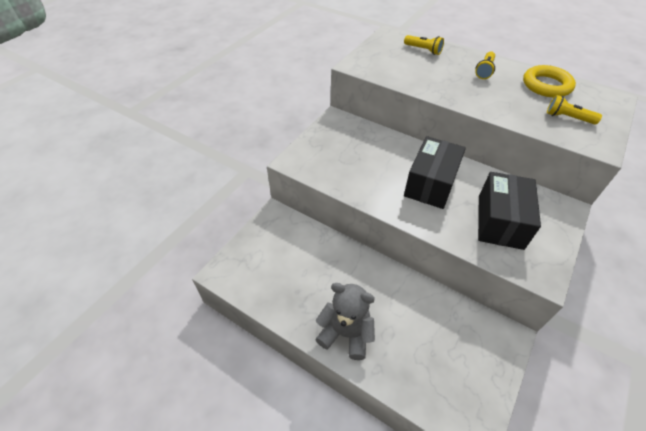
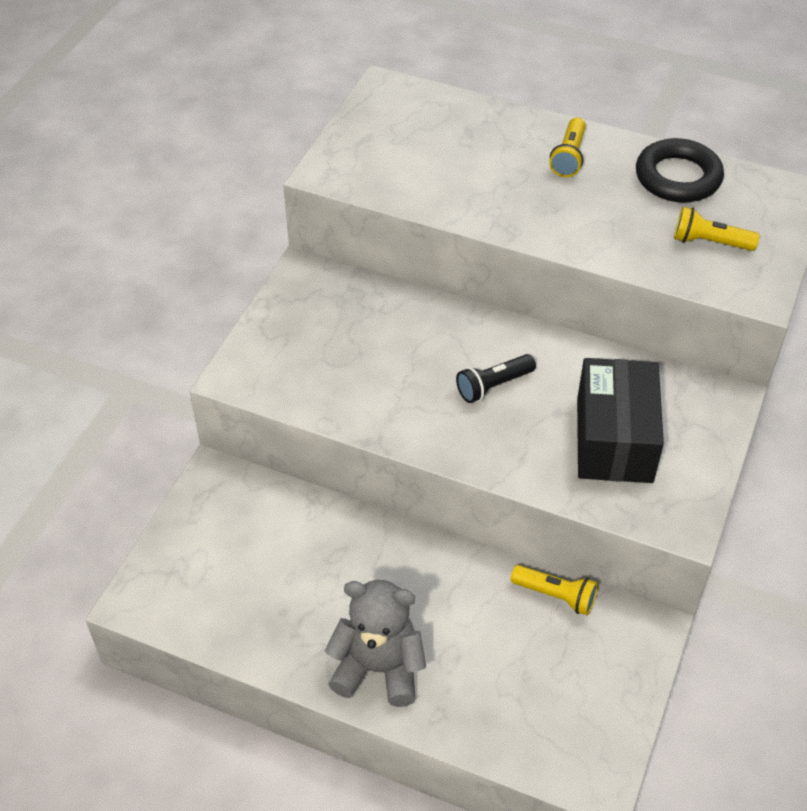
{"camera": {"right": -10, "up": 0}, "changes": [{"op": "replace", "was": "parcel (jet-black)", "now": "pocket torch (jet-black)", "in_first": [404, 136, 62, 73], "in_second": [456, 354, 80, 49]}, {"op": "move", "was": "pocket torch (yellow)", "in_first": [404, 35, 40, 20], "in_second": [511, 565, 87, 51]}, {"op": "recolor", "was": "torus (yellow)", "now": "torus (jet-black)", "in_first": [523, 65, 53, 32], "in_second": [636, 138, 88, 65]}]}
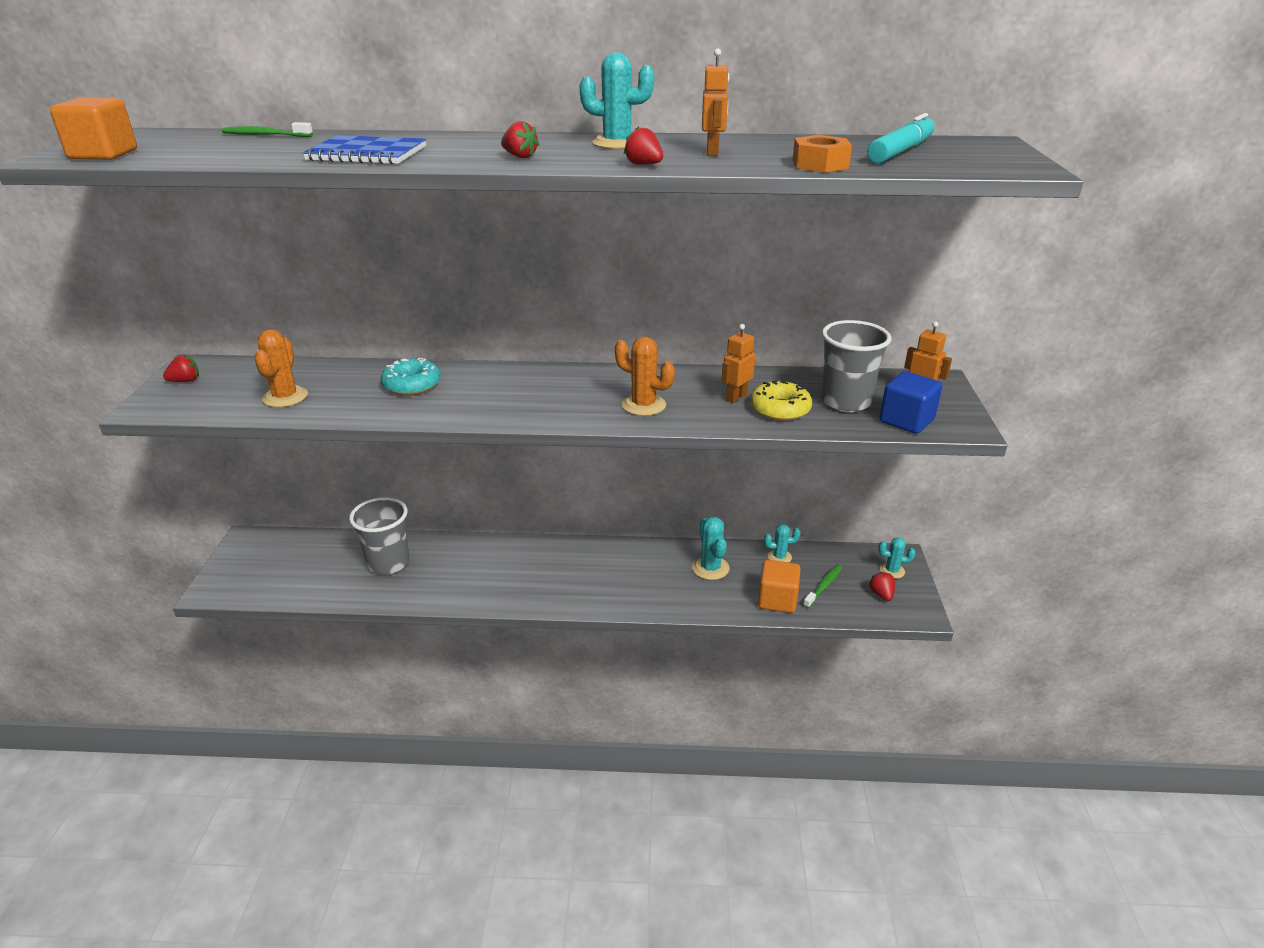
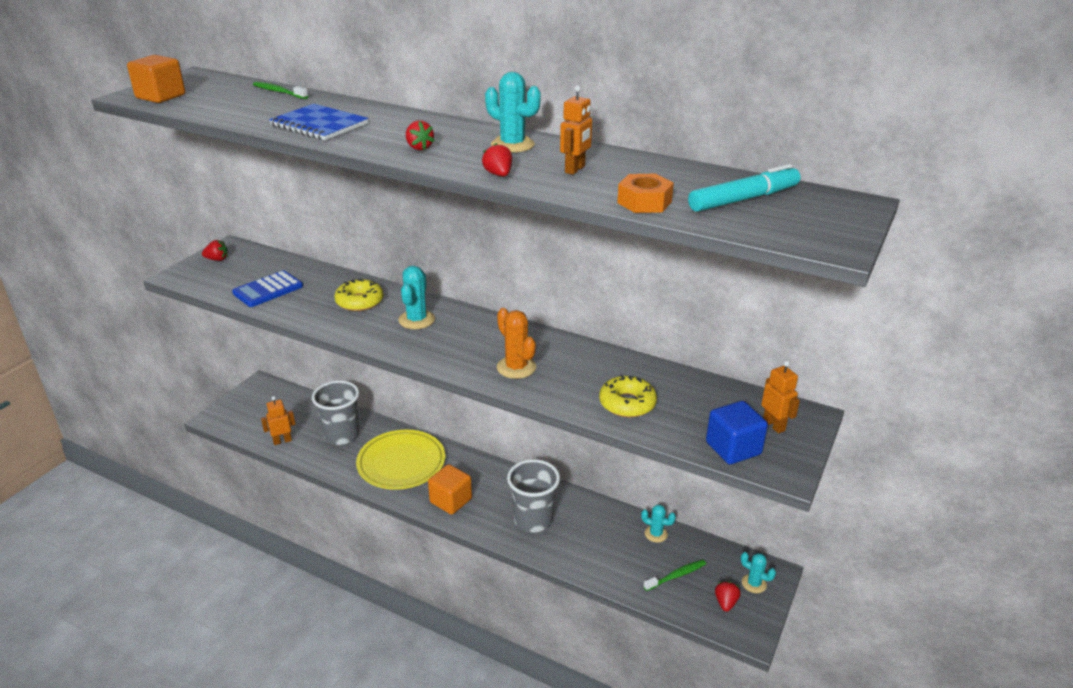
{"camera": {"right": 25, "up": 0}, "changes": [{"op": "replace", "was": "saguaro cactus (orange-coloured)", "now": "pocket calculator (blue)", "in_first": [254, 329, 54, 79], "in_second": [232, 270, 71, 37]}, {"op": "move", "was": "robot figure (orange-coloured)", "in_first": [722, 324, 33, 79], "in_second": [261, 396, 34, 49]}, {"op": "recolor", "was": "glazed donut (teal)", "now": "glazed donut (yellow)", "in_first": [381, 358, 60, 38], "in_second": [334, 279, 50, 32]}, {"op": "insert", "now": "dinner plate (yellow)", "in_second": [356, 430, 90, 60]}, {"op": "move", "was": "saguaro cactus (teal)", "in_first": [692, 517, 38, 63], "in_second": [398, 266, 37, 63]}, {"op": "move", "was": "block (orange-coloured)", "in_first": [758, 560, 43, 53], "in_second": [428, 464, 44, 51]}, {"op": "move", "was": "beaker (grey)", "in_first": [821, 320, 70, 92], "in_second": [507, 459, 53, 73]}]}
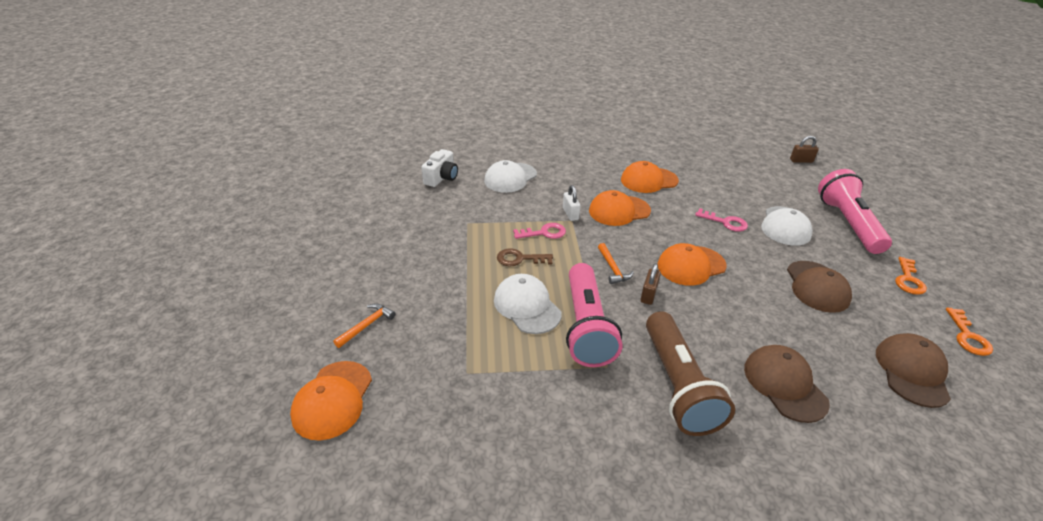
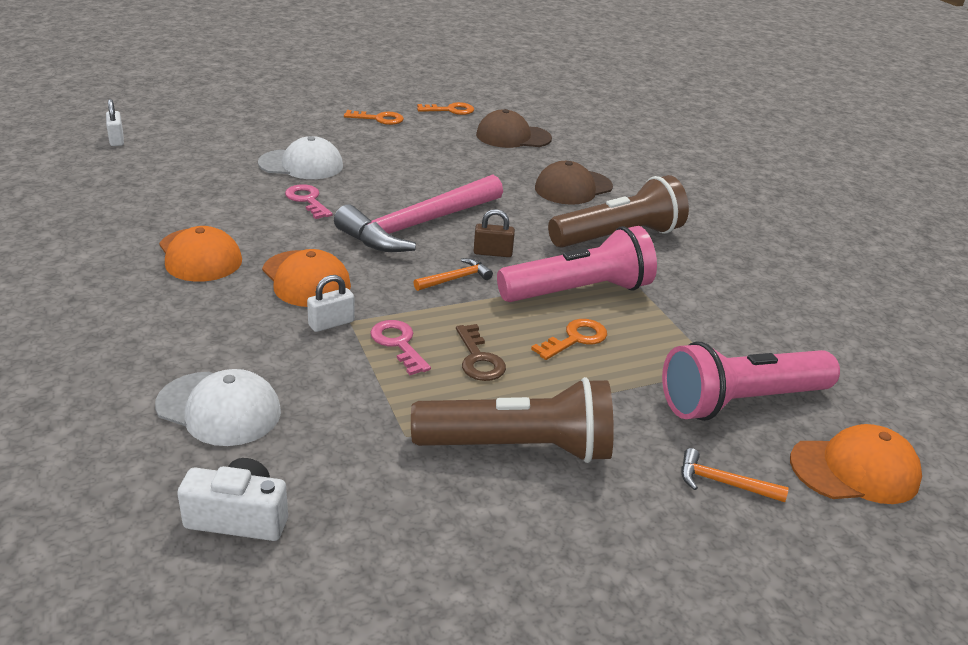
{"camera": {"right": -110, "up": -5}, "changes": [{"op": "recolor", "was": "lock (dark brown)", "now": "lock (snow-white)", "in_first": [790, 136, 29, 27], "in_second": [106, 99, 18, 47]}, {"op": "rotate", "was": "door key (pink)", "in_first": [695, 208, 53, 24], "in_second": [285, 184, 48, 35], "clockwise": -45}, {"op": "replace", "was": "peaked cap (orange-coloured)", "now": "hammer (pink)", "in_first": [658, 243, 69, 43], "in_second": [334, 174, 169, 78]}, {"op": "insert", "now": "pocket torch (dark brown)", "in_second": [411, 377, 203, 86]}, {"op": "replace", "was": "peaked cap (snow-white)", "now": "door key (orange-coloured)", "in_first": [494, 274, 68, 60], "in_second": [531, 319, 76, 41]}, {"op": "move", "was": "pocket torch (pink)", "in_first": [818, 169, 74, 85], "in_second": [662, 341, 178, 80]}, {"op": "delete", "was": "peaked cap (dark brown)", "in_first": [787, 261, 65, 52]}]}
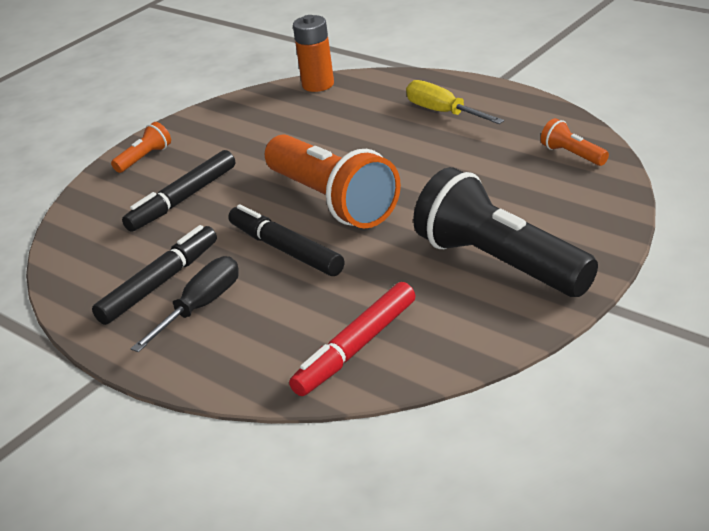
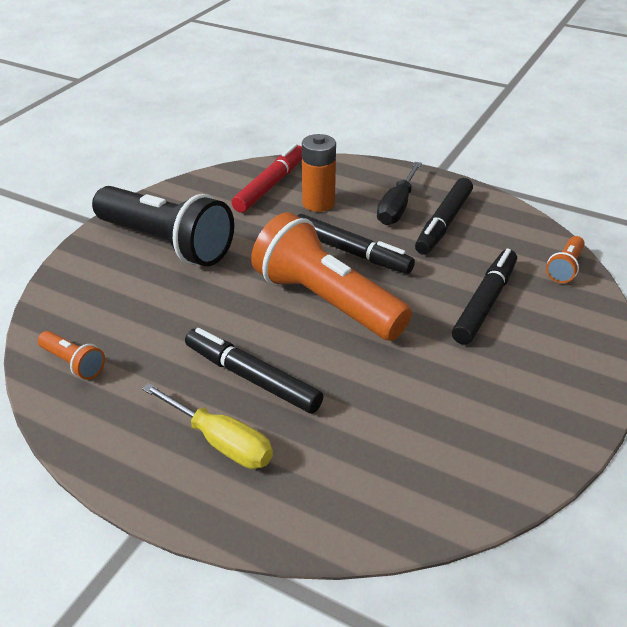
{"camera": {"right": 165, "up": 5}, "changes": [{"op": "insert", "now": "marker pen (jet-black)", "in_second": [185, 328, 138, 86]}, {"op": "move", "was": "power cell (orange-coloured)", "in_first": [293, 15, 41, 77], "in_second": [302, 134, 34, 78]}, {"op": "move", "was": "pocket torch (orange-coloured)", "in_first": [111, 122, 60, 51], "in_second": [546, 236, 39, 47]}]}
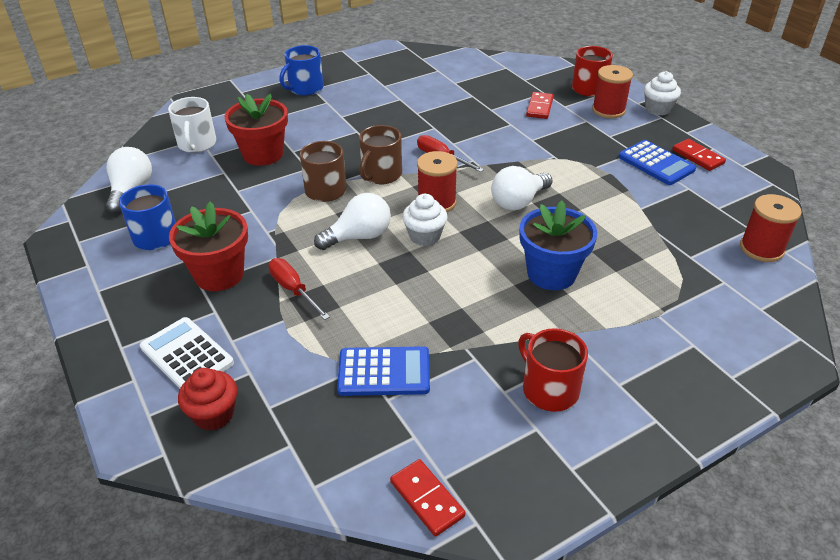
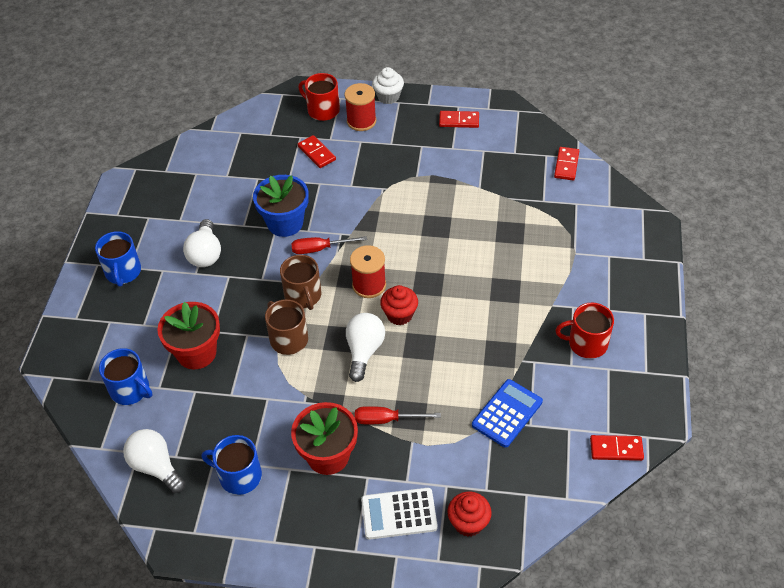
{"camera": {"right": -50, "up": 10}, "changes": [{"op": "recolor", "was": "coffee mug (snow-white)", "now": "coffee mug (blue)", "in_first": [168, 97, 48, 56], "in_second": [99, 348, 54, 57]}, {"op": "move", "was": "lightbulb (snow-white)", "in_first": [491, 166, 62, 44], "in_second": [183, 219, 38, 48]}, {"op": "move", "was": "flower pot (blue)", "in_first": [519, 201, 78, 89], "in_second": [253, 175, 56, 62]}, {"op": "recolor", "was": "muffin (snow-white)", "now": "muffin (scarlet)", "in_first": [402, 194, 46, 52], "in_second": [380, 285, 38, 40]}, {"op": "replace", "was": "bobbin (scarlet)", "now": "domino piece (scarlet)", "in_first": [740, 194, 62, 68], "in_second": [554, 147, 25, 33]}, {"op": "delete", "was": "pocket calculator (blue)", "in_first": [618, 140, 78, 45]}]}
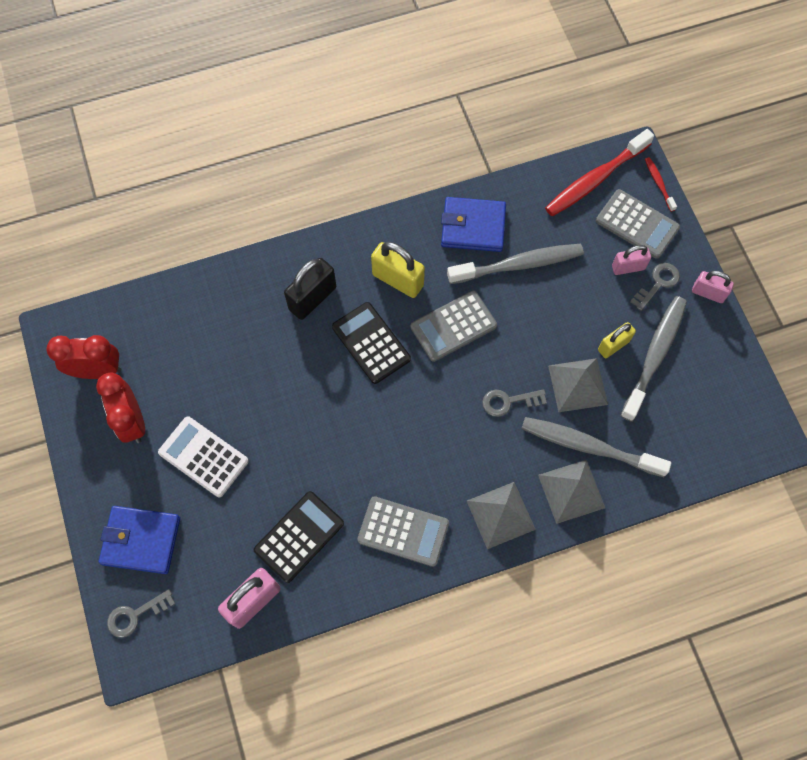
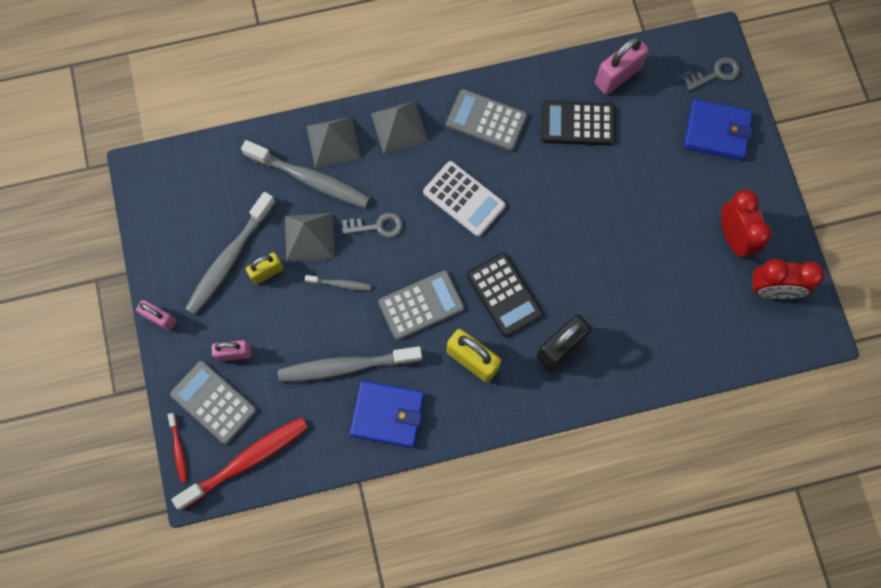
{"camera": {"right": -175, "up": 5}, "changes": [{"op": "insert", "now": "toothbrush (grey)", "in_second": [305, 275, 67, 16]}, {"op": "move", "was": "pocket calculator (snow-white)", "in_first": [158, 416, 91, 81], "in_second": [423, 161, 83, 76]}, {"op": "rotate", "was": "pocket calculator (jet-black)", "in_first": [254, 491, 90, 92], "in_second": [542, 101, 73, 45], "clockwise": 45}, {"op": "delete", "was": "door key (grey)", "in_first": [630, 263, 50, 48]}]}
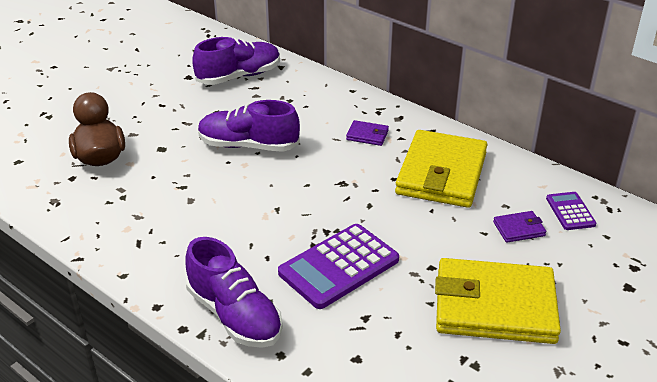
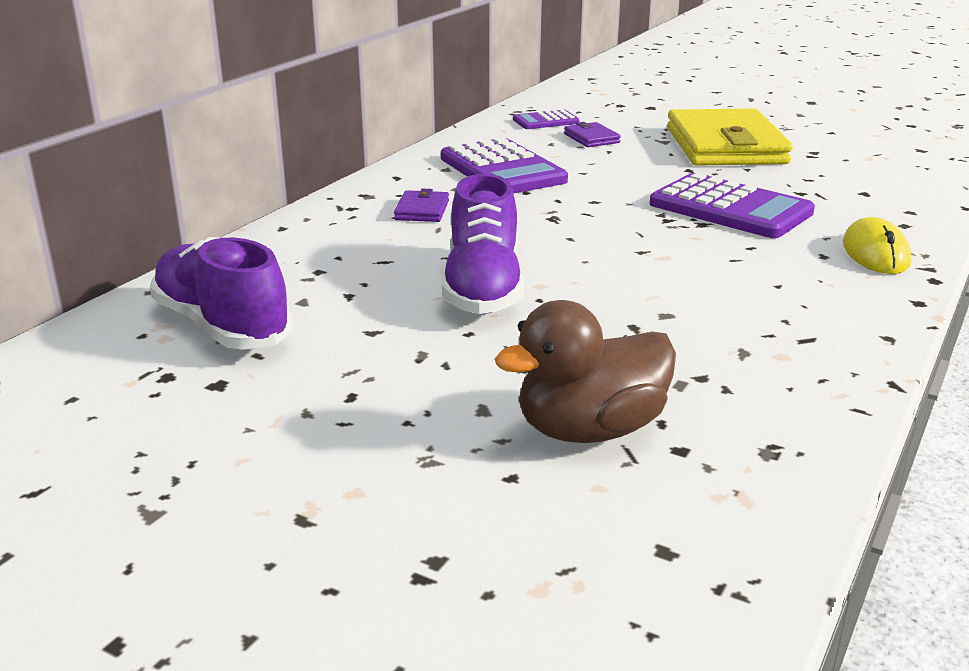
{"camera": {"right": -100, "up": -10}, "changes": [{"op": "replace", "was": "billfold (yellow)", "now": "pocket calculator (violet)", "in_first": [395, 130, 92, 78], "in_second": [441, 137, 127, 57]}, {"op": "replace", "was": "shoe (violet)", "now": "computer mouse (yellow)", "in_first": [185, 237, 98, 111], "in_second": [843, 217, 69, 57]}]}
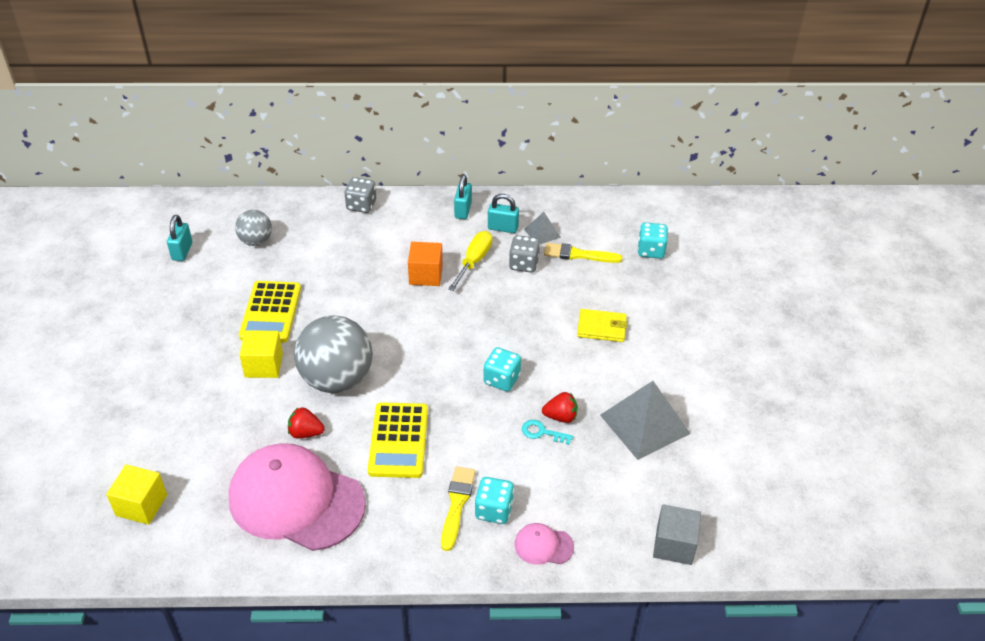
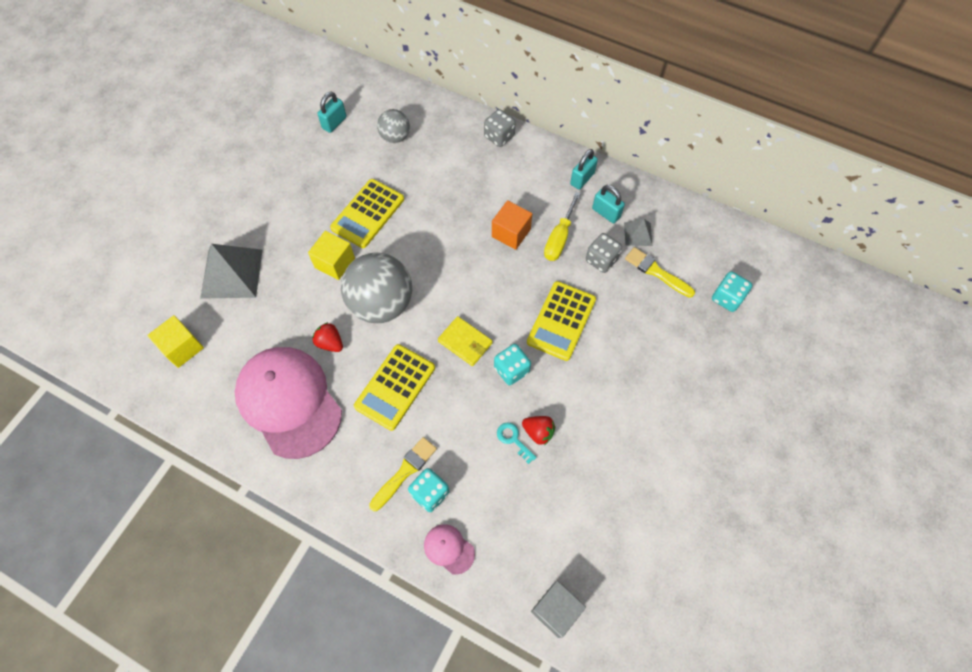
{"camera": {"right": 30, "up": 20}, "changes": [{"op": "move", "was": "solid pyramid (grey)", "in_first": [600, 381, 91, 79], "in_second": [200, 244, 62, 55]}, {"op": "move", "was": "billfold (yellow)", "in_first": [577, 309, 50, 33], "in_second": [438, 316, 54, 50]}, {"op": "insert", "now": "pocket calculator (yellow)", "in_second": [527, 281, 69, 80]}, {"op": "rotate", "was": "flat screwdriver (yellow)", "in_first": [448, 231, 44, 60], "in_second": [544, 192, 37, 69], "clockwise": 150}]}
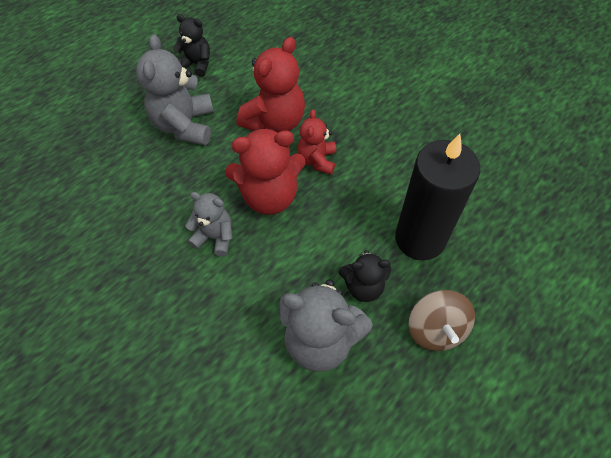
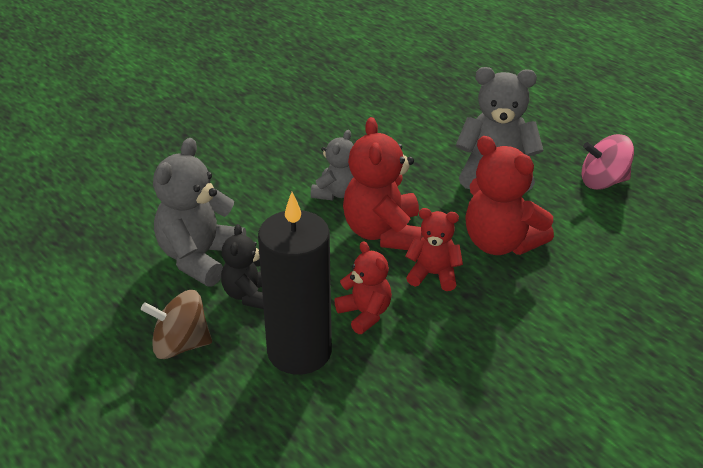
{"camera": {"right": 95, "up": -20}, "changes": [{"op": "insert", "now": "teddy bear (scarlet)", "in_second": [334, 241, 58, 93]}, {"op": "replace", "was": "teddy bear (jet-black)", "now": "whirligig (pink)", "in_first": [173, 14, 37, 63], "in_second": [582, 134, 52, 56]}]}
